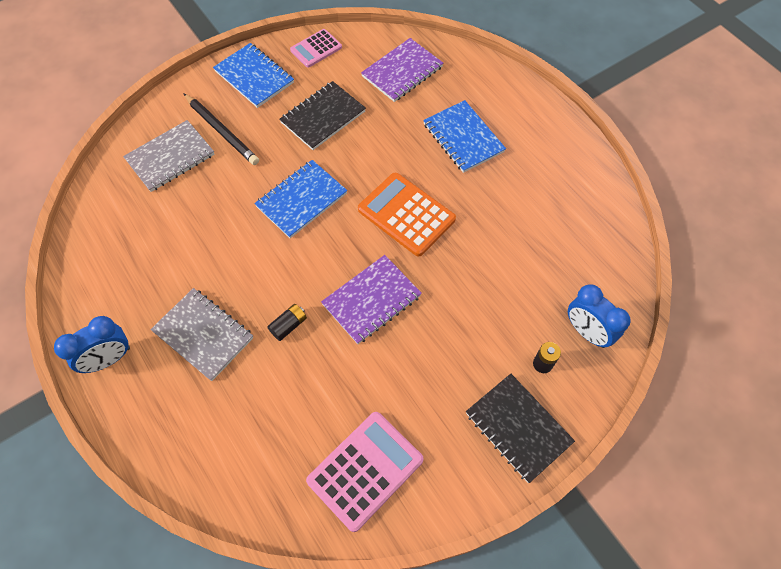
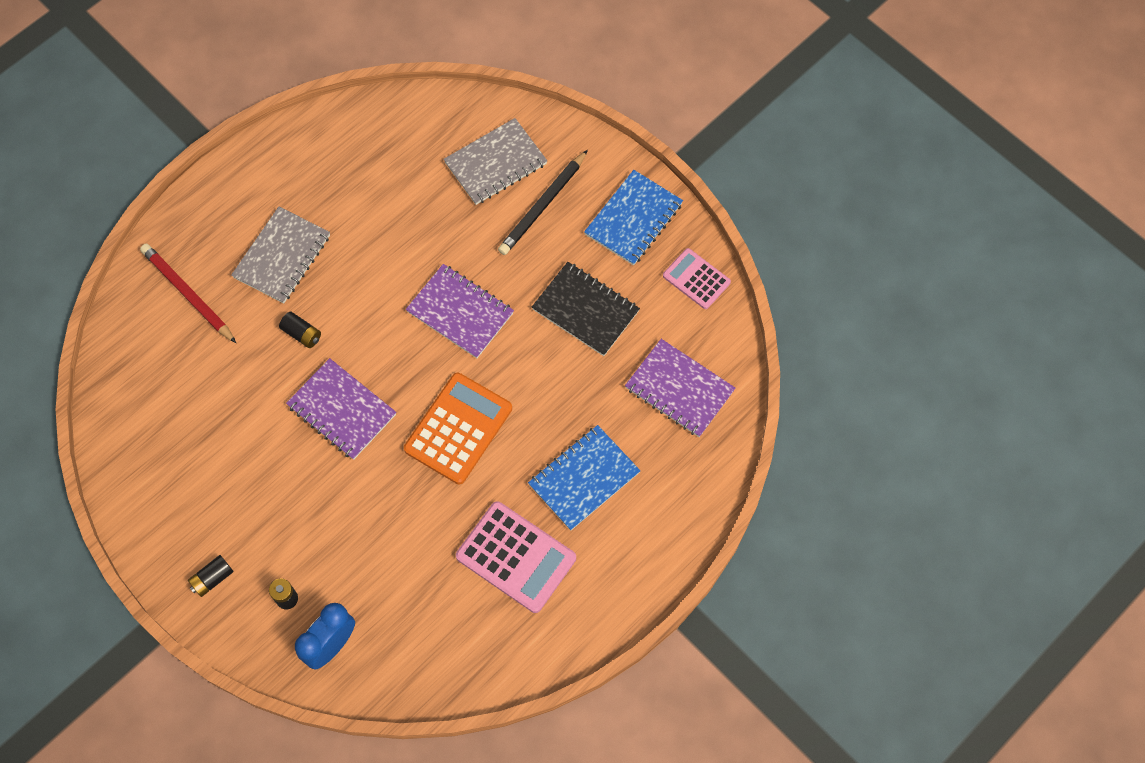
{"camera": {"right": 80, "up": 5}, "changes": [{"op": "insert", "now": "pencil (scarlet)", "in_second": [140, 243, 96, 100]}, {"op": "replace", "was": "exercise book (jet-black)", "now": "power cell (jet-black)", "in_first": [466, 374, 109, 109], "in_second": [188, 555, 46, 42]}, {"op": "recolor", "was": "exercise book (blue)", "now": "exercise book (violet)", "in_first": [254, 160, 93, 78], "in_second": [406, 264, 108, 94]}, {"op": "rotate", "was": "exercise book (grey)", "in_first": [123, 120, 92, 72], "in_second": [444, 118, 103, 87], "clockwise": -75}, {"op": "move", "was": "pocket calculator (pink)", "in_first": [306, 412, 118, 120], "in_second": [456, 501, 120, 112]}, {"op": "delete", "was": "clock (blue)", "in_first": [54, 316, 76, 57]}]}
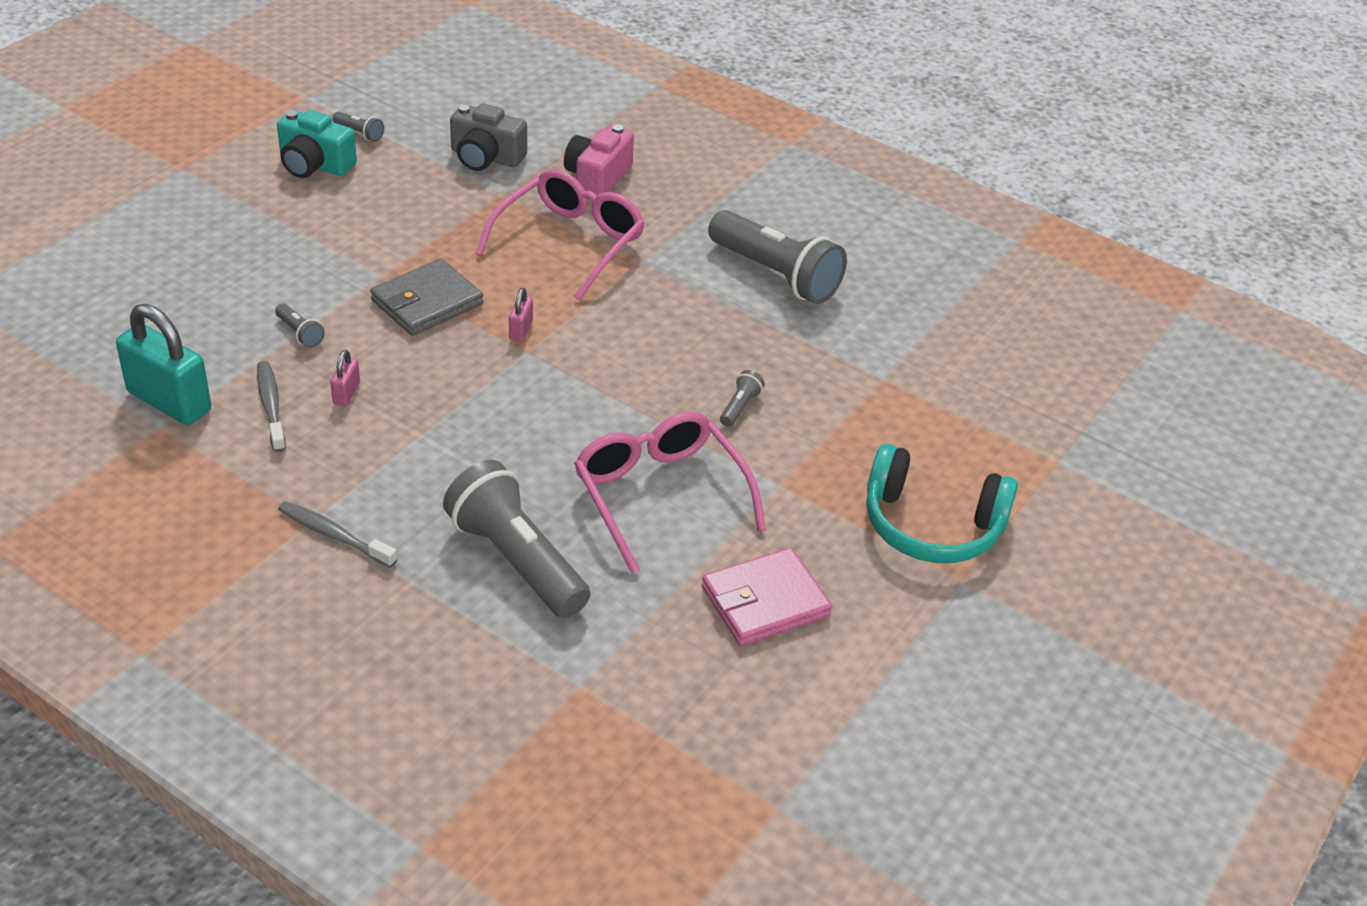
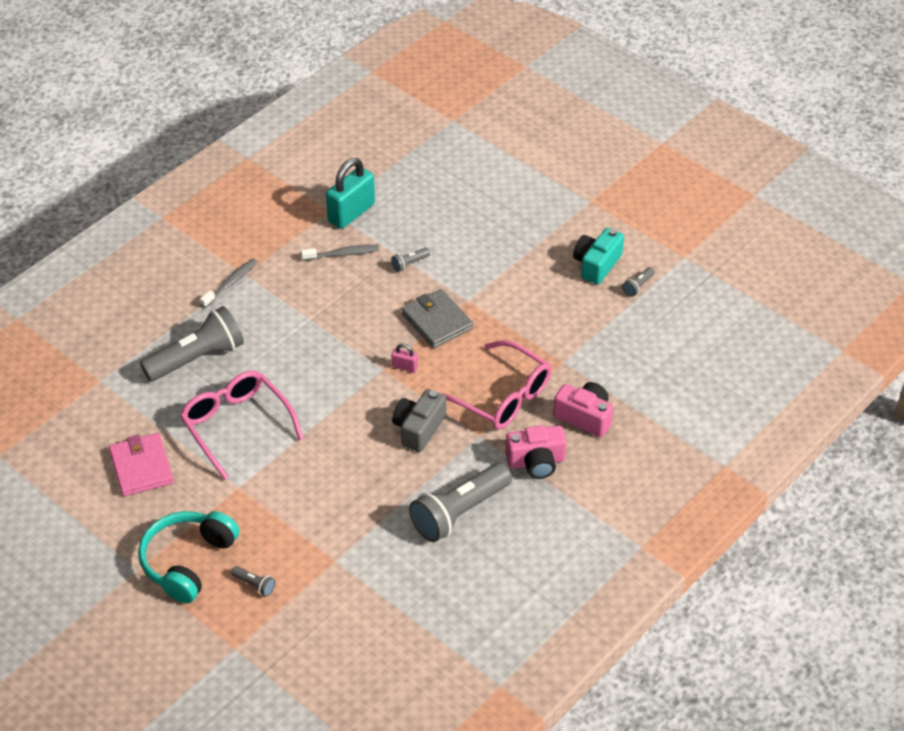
{"camera": {"right": 100, "up": 5}, "changes": [{"op": "rotate", "was": "eyeglasses (pink)", "in_first": [574, 412, 192, 162], "in_second": [180, 370, 124, 110], "clockwise": -105}, {"op": "move", "was": "pocket torch (grey)", "in_first": [720, 370, 45, 57], "in_second": [231, 566, 44, 30]}, {"op": "move", "was": "photo camera (grey)", "in_first": [450, 103, 77, 68], "in_second": [392, 389, 54, 63]}, {"op": "insert", "now": "photo camera (pink)", "in_second": [505, 425, 62, 54]}, {"op": "delete", "was": "lock (pink)", "in_first": [330, 350, 30, 56]}]}
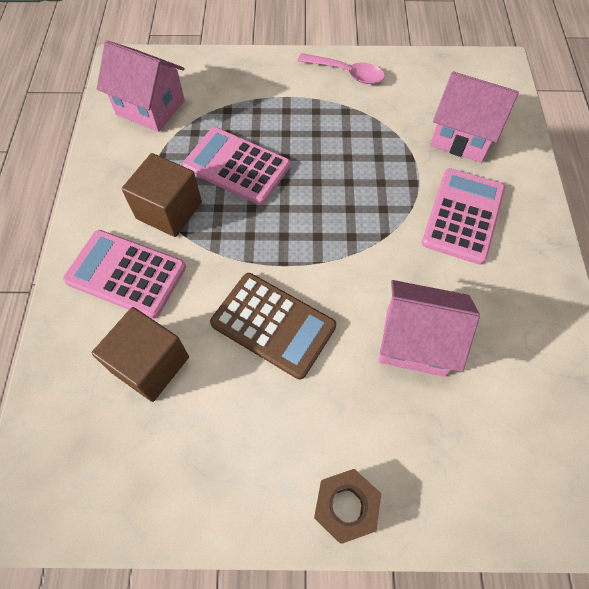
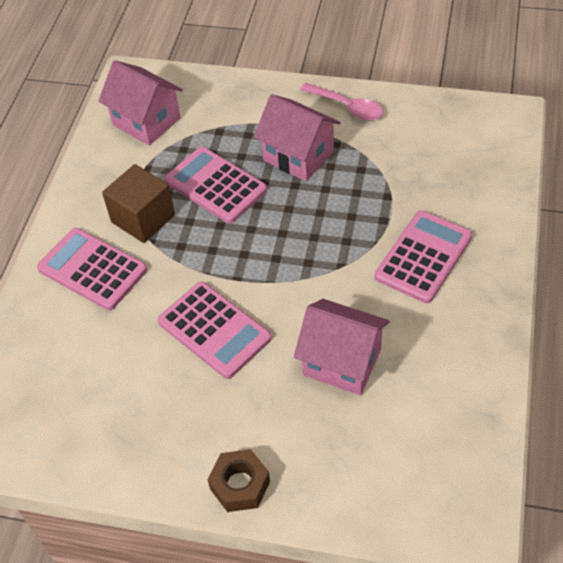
{"camera": {"right": 15, "up": -10}, "changes": [{"op": "recolor", "was": "pocket calculator (dark brown)", "now": "pocket calculator (pink)", "in_first": [210, 273, 126, 106], "in_second": [158, 282, 114, 97]}, {"op": "move", "was": "house (pink)", "in_first": [430, 71, 89, 92], "in_second": [254, 94, 87, 87]}, {"op": "delete", "was": "block (dark brown)", "in_first": [92, 307, 97, 95]}]}
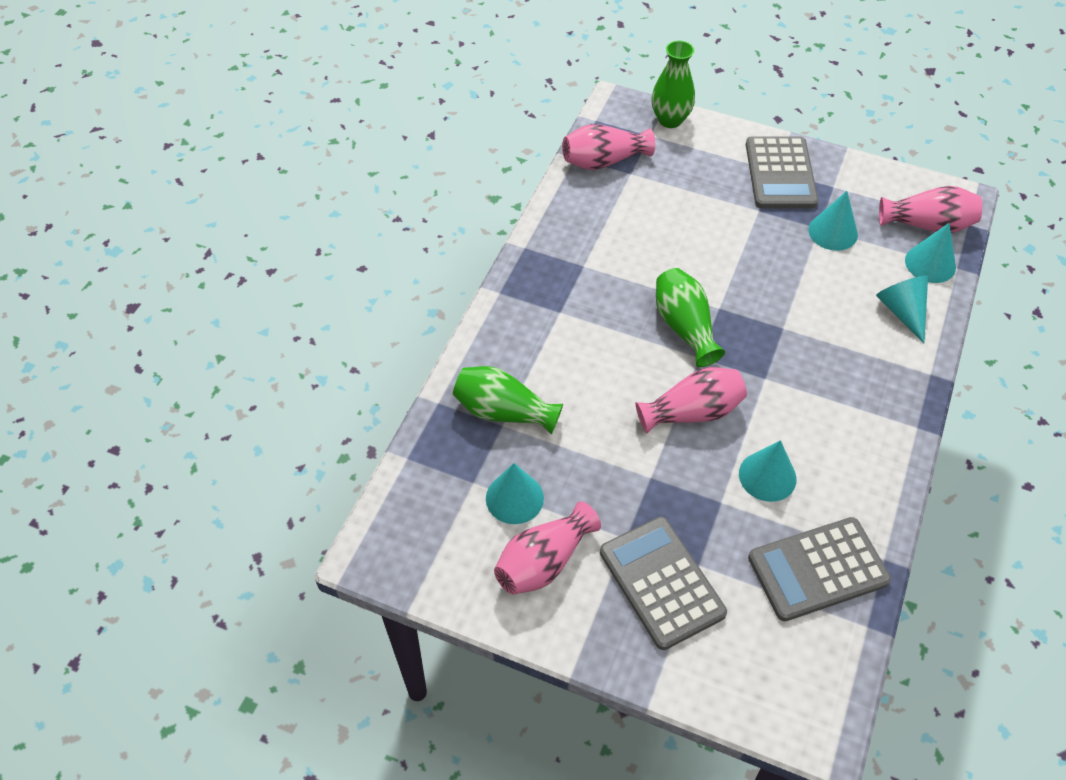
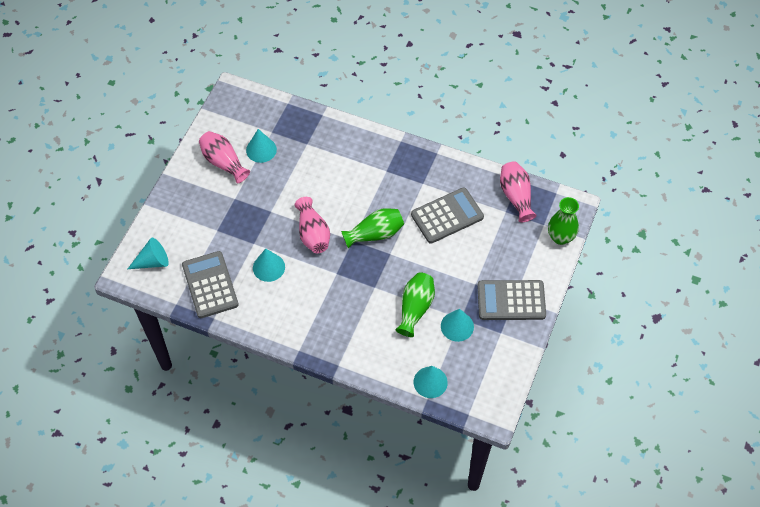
{"camera": {"right": 90, "up": 5}, "changes": [{"op": "move", "was": "cone shape (teal)", "in_first": [876, 276, 52, 67], "in_second": [128, 238, 41, 31]}, {"op": "move", "was": "flower vase (green)", "in_first": [453, 366, 110, 69], "in_second": [396, 272, 39, 65]}, {"op": "move", "was": "pocket calculator (grey)", "in_first": [600, 517, 127, 133], "in_second": [411, 188, 73, 56]}, {"op": "delete", "was": "flower vase (pink)", "in_first": [879, 186, 103, 47]}]}
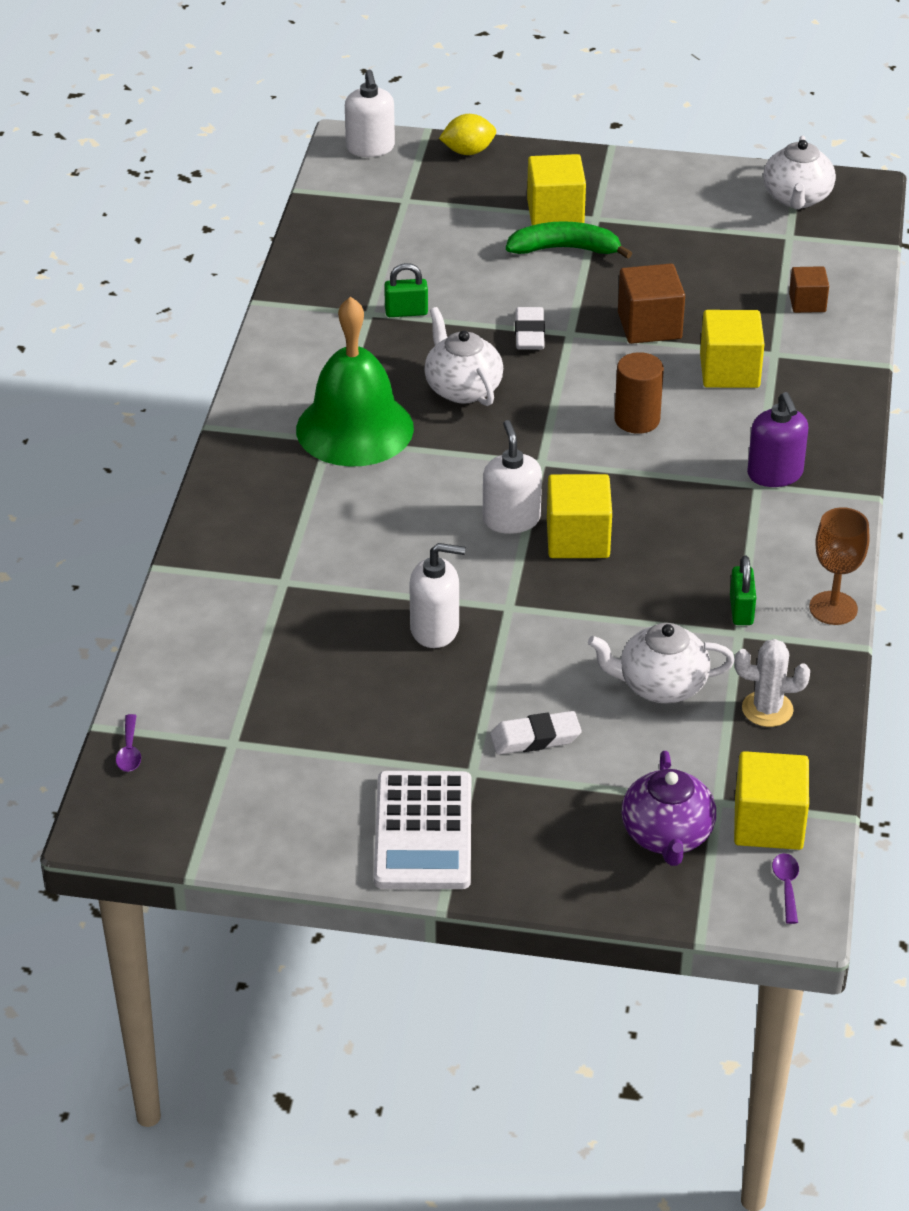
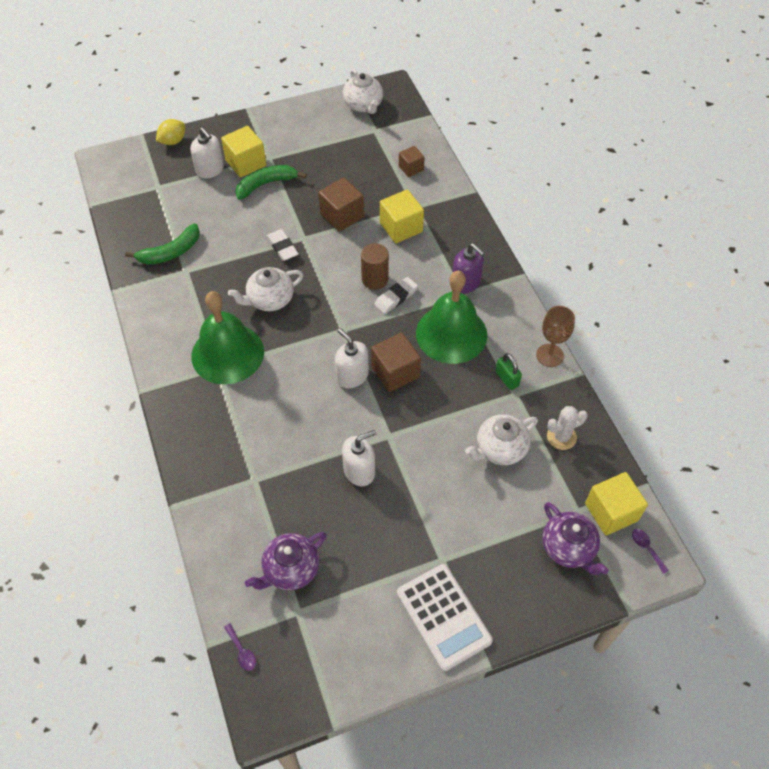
{"camera": {"right": -30, "up": 15}, "changes": [{"op": "insert", "now": "toy banana (green)", "in_second": [125, 223, 75, 42]}, {"op": "move", "was": "pump bottle (snow-white)", "in_first": [345, 70, 50, 87], "in_second": [190, 127, 34, 52]}, {"op": "rotate", "was": "teapot (snow-white)", "in_first": [424, 307, 79, 99], "in_second": [228, 267, 75, 44], "clockwise": -60}, {"op": "insert", "now": "teapot (violet)", "in_second": [245, 532, 81, 59]}, {"op": "recolor", "was": "block (yellow)", "now": "block (dark brown)", "in_first": [547, 474, 65, 84], "in_second": [371, 333, 50, 59]}, {"op": "move", "was": "gum eraser (snow-white)", "in_first": [490, 711, 92, 44], "in_second": [374, 277, 44, 37]}, {"op": "insert", "now": "school bell (green)", "in_second": [416, 271, 71, 93]}, {"op": "delete", "was": "lock (green)", "in_first": [384, 263, 44, 54]}]}
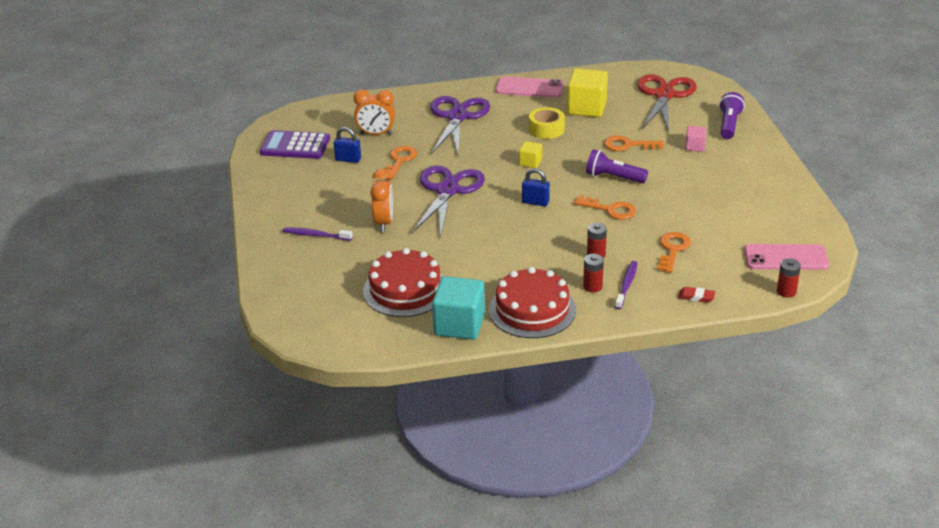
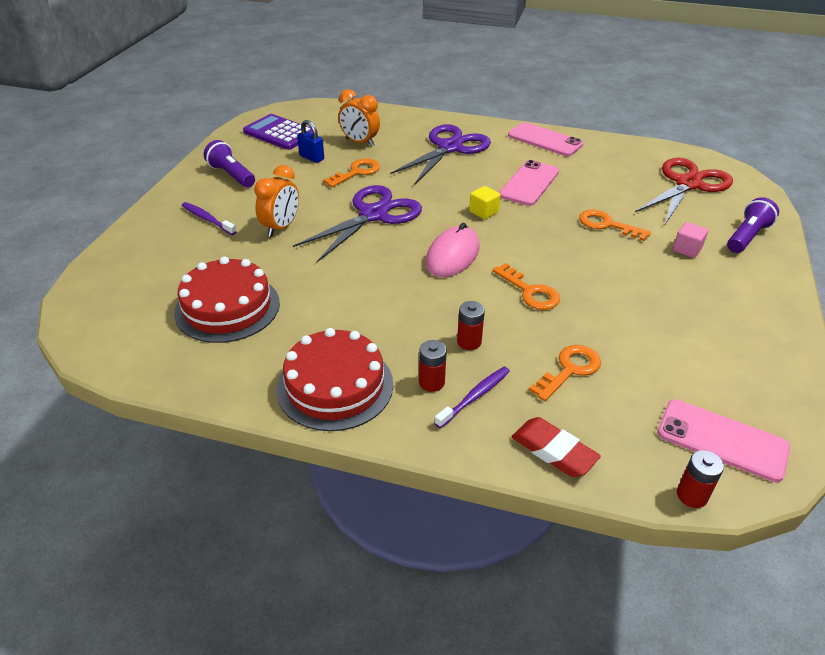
{"camera": {"right": 25, "up": 5}, "changes": [{"op": "move", "was": "pocket torch (violet)", "in_first": [586, 149, 62, 34], "in_second": [204, 140, 51, 48]}, {"op": "replace", "was": "lock (blue)", "now": "computer mouse (pink)", "in_first": [522, 168, 28, 38], "in_second": [425, 223, 54, 54]}, {"op": "replace", "was": "roll of tape (yellow)", "now": "phone (pink)", "in_first": [529, 107, 36, 32], "in_second": [499, 160, 60, 46]}, {"op": "resize", "was": "gum eraser (scarlet)", "in_first": [678, 287, 37, 16], "in_second": [512, 417, 89, 60], "ratio": 1.64}, {"op": "delete", "was": "block (teal)", "in_first": [432, 276, 53, 64]}, {"op": "delete", "was": "block (yellow)", "in_first": [567, 68, 41, 49]}]}
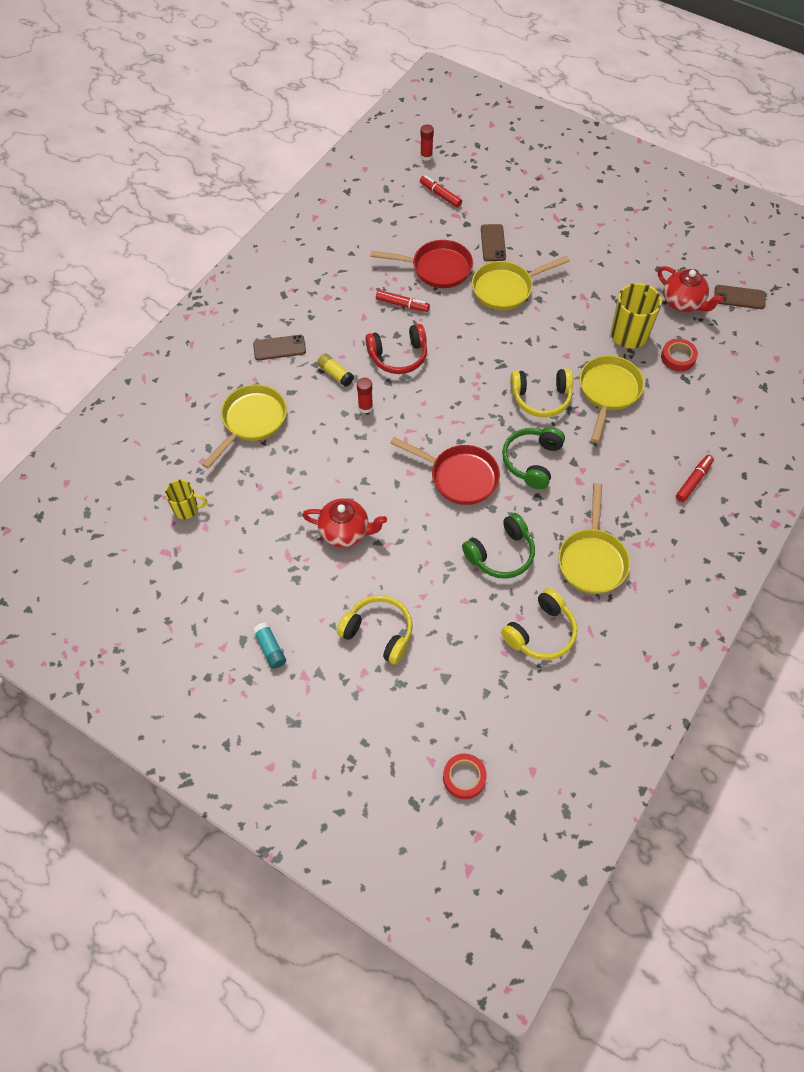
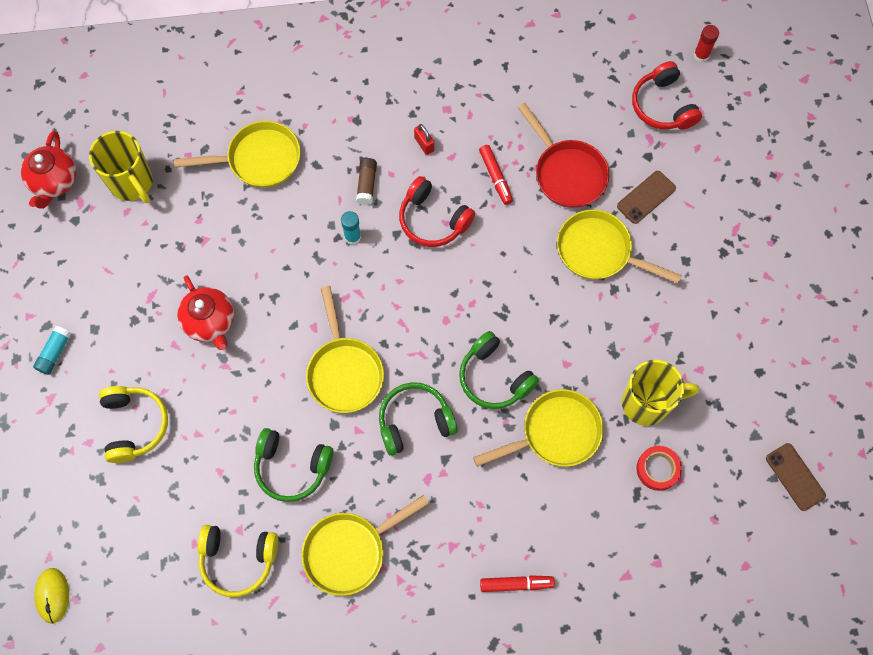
{"camera": {"right": 50, "up": 10}, "changes": [{"op": "move", "was": "teapot (scarlet)", "in_first": [658, 266, 66, 46], "in_second": [21, 131, 55, 78]}, {"op": "replace", "was": "roll of tape (scarlet)", "now": "computer mouse (yellow)", "in_first": [443, 754, 44, 45], "in_second": [34, 568, 35, 56]}, {"op": "resize", "was": "coffee mug (yellow)", "in_first": [165, 480, 42, 39], "in_second": [89, 131, 64, 72], "ratio": 1.68}, {"op": "recolor", "was": "pan (scarlet)", "now": "pan (yellow)", "in_first": [390, 437, 110, 68], "in_second": [306, 286, 78, 127]}, {"op": "recolor", "was": "stick of glue (scarlet)", "now": "stick of glue (teal)", "in_first": [357, 378, 16, 35], "in_second": [341, 211, 20, 34]}, {"op": "recolor", "was": "stick of glue (yellow)", "now": "stick of glue (dark brown)", "in_first": [317, 353, 37, 34], "in_second": [356, 158, 21, 47]}, {"op": "insert", "now": "lock (scarlet)", "in_second": [414, 124, 20, 31]}, {"op": "recolor", "was": "headset (yellow)", "now": "headset (green)", "in_first": [510, 369, 63, 48], "in_second": [459, 331, 80, 78]}, {"op": "replace", "was": "marker pen (scarlet)", "now": "headset (scarlet)", "in_first": [420, 175, 42, 33], "in_second": [632, 61, 70, 69]}, {"op": "delete", "was": "phone (dark brown)", "in_first": [253, 335, 53, 25]}]}
